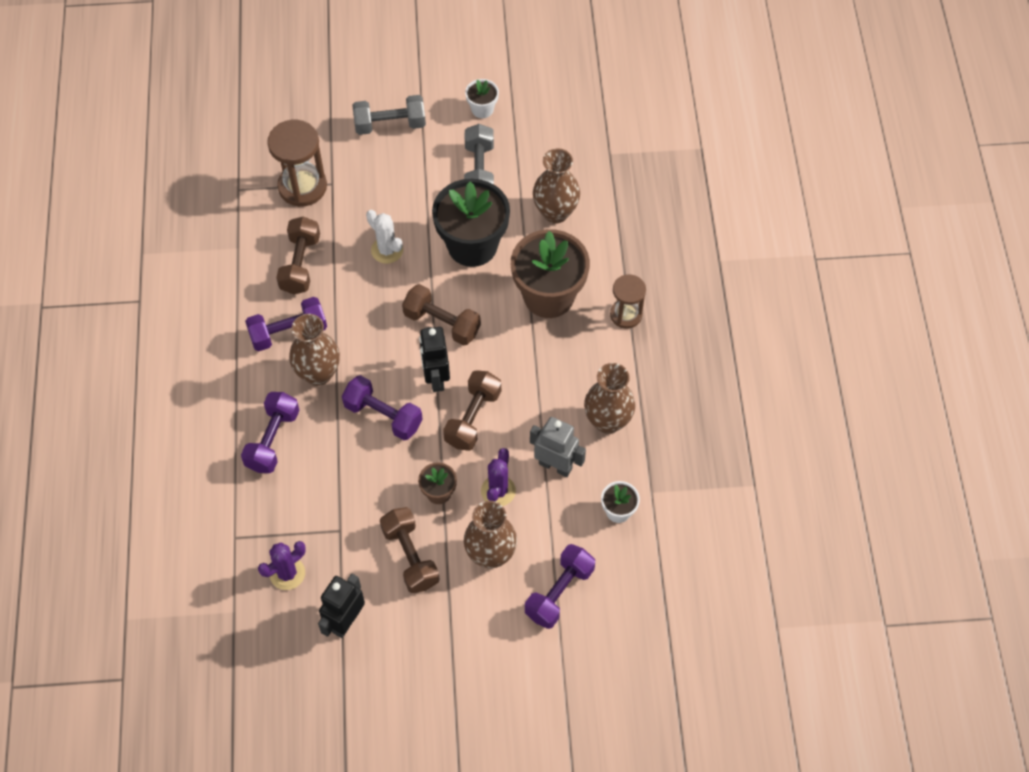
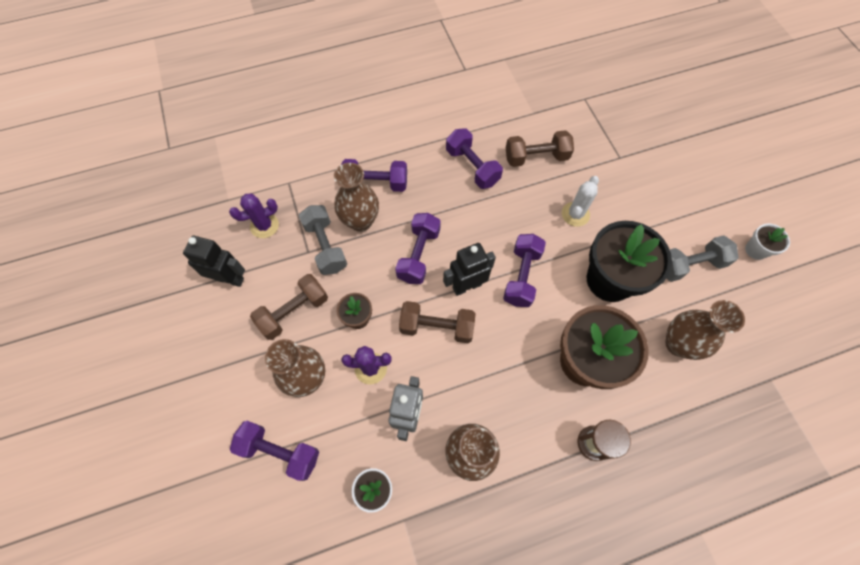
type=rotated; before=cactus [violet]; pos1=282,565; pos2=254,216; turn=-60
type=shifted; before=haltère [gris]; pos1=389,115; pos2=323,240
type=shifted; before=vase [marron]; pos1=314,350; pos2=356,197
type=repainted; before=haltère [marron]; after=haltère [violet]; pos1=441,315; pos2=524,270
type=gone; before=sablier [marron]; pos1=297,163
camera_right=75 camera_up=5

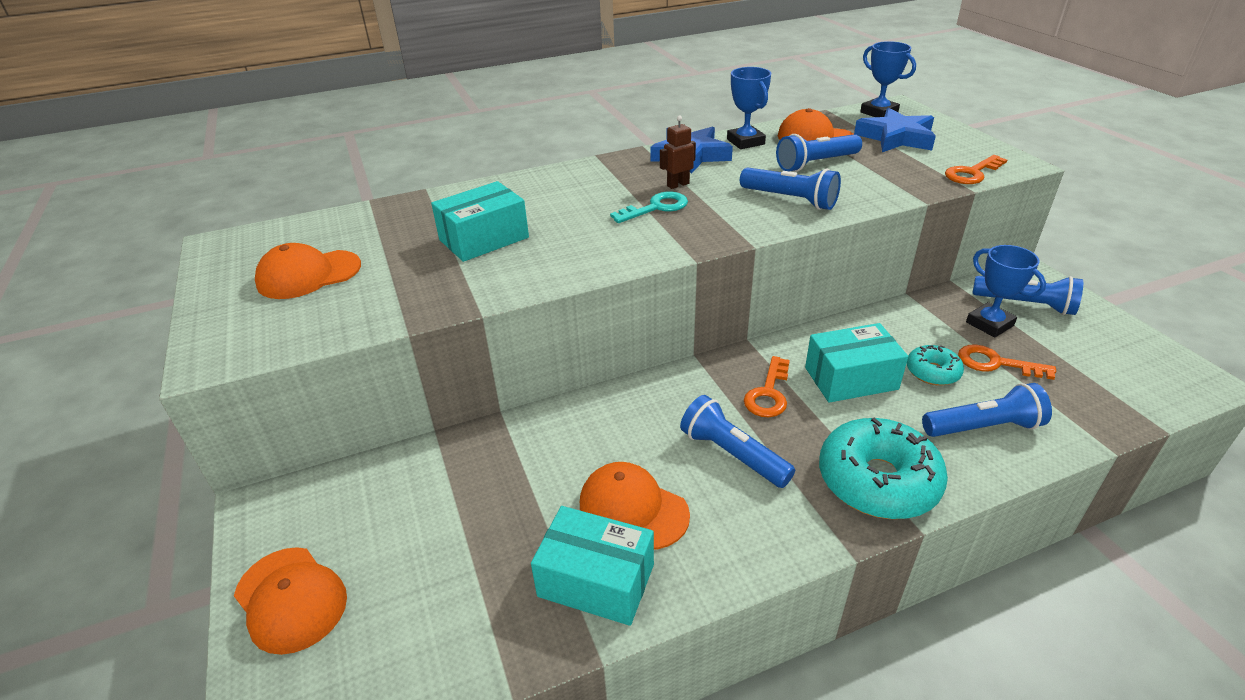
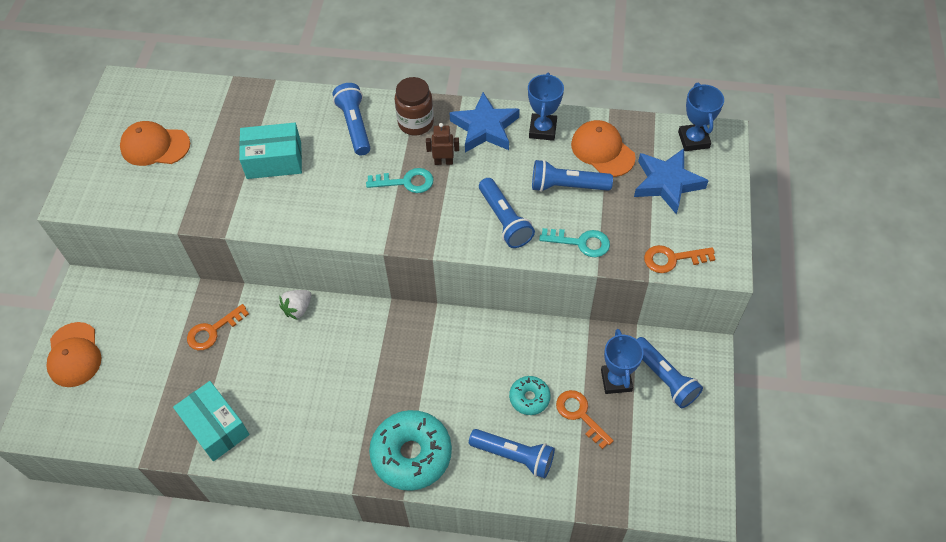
type=shifted; before=clé [orange]; pos1=767,386; pos2=218,327
type=new; after=fraise [blanc]; pos2=296,305
type=shifted; before=lampe de poche [bleu]; pos1=737,441; pos2=351,119
type=new; after=bocal [marron]; pos2=414,106
type=new; after=clé [turquoise]; pos2=574,242
type=gone; before=casquette [orange]; pos1=635,506
type=gone; before=boîte [turquoise]; pos1=856,363
camera_right=30 camera_up=20

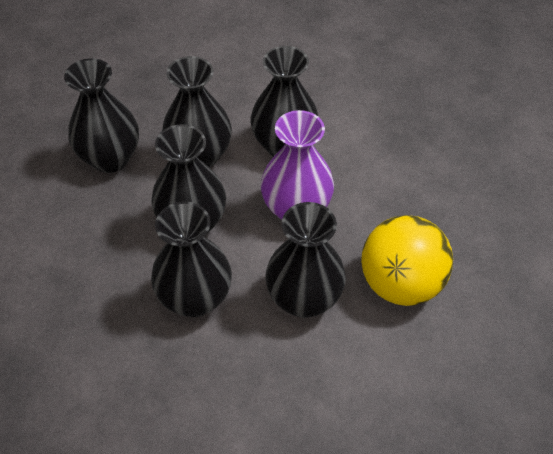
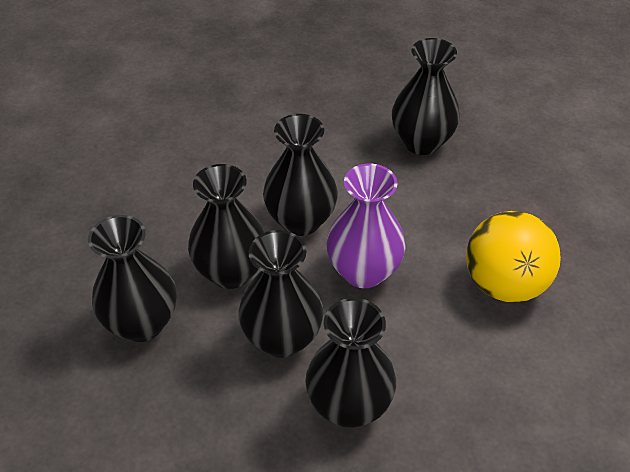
type=shifted; before=vase [noir]; pos1=305,260; pos2=426,96
camera_right=-35 camera_up=-5

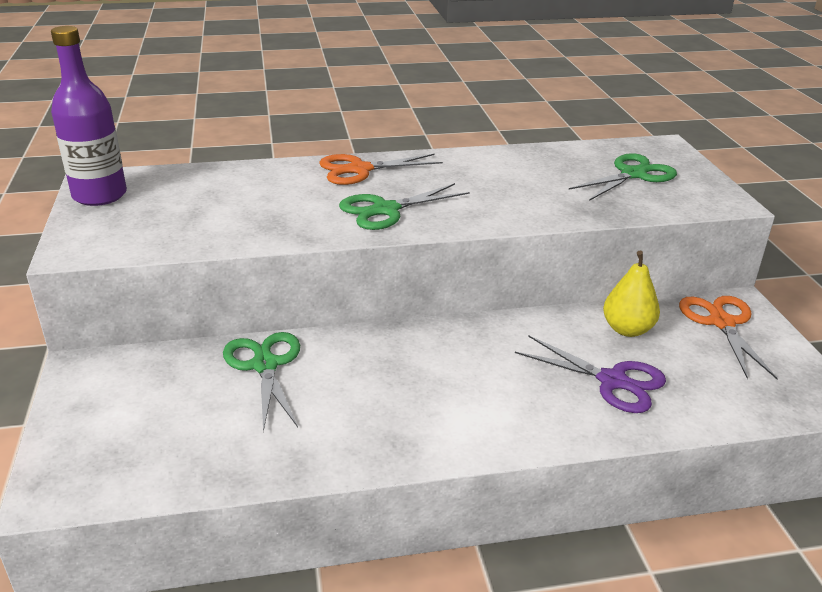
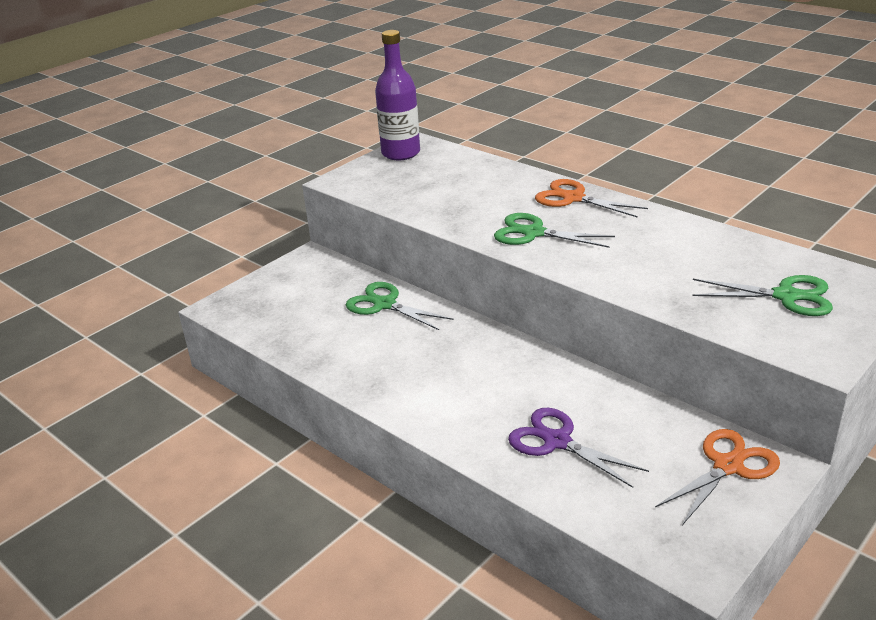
type=rotated; before=ciseaux [vert]; pos1=261,382; pos2=400,306; turn=-90
type=rotated; before=ciseaux [violet]; pos1=590,374; pos2=578,448; turn=135
type=gone; before=poire [jaune]; pos1=631,294
camera_right=55 camera_up=0

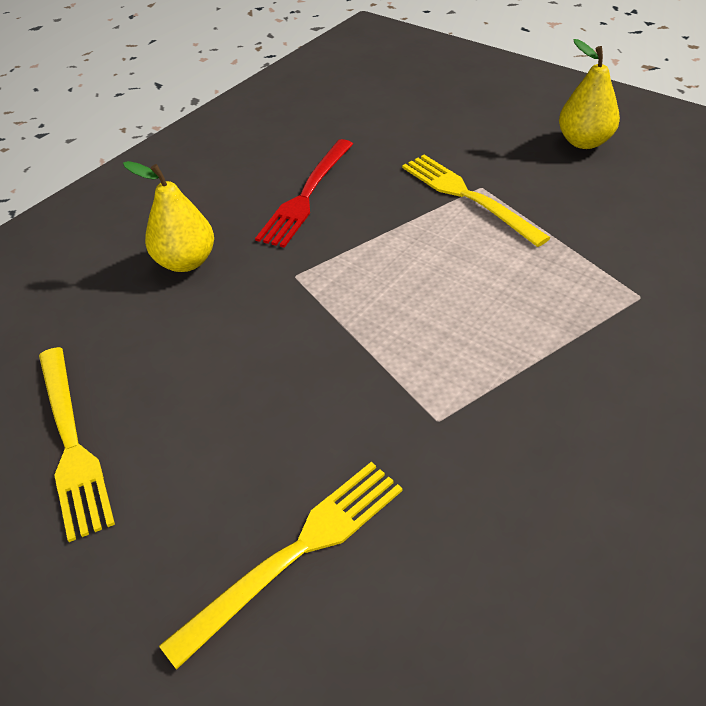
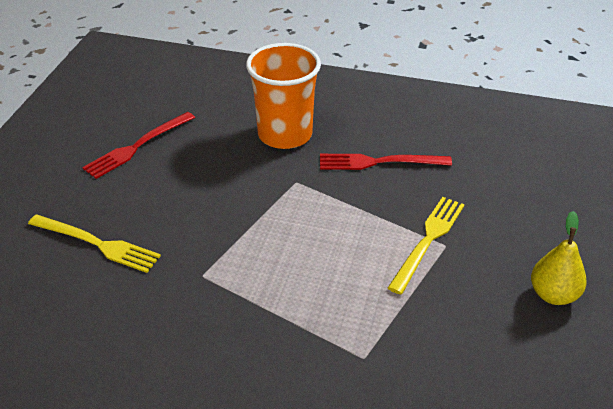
type=repainted; before=fourchette [jaune]; after=fourchette [rouge]; pos1=77,444; pos2=138,145
type=swapped; before=poire [jaune]; after=gobelet [orange]; pos1=168,216; pos2=283,96
camera_right=65 camera_up=-5

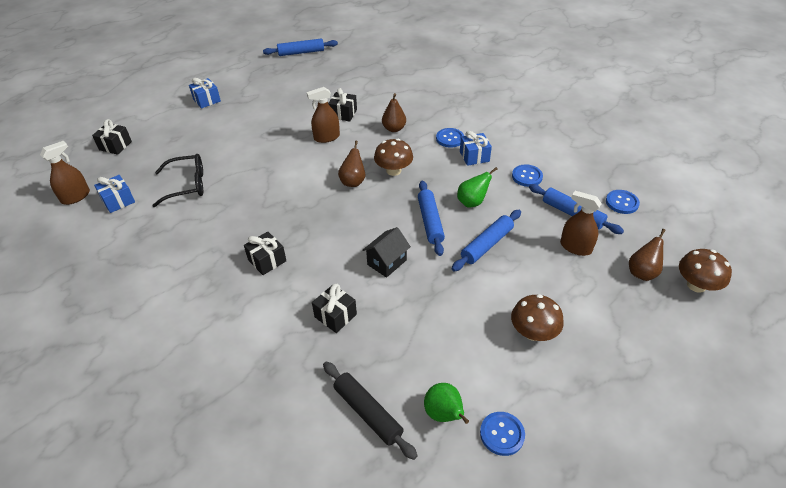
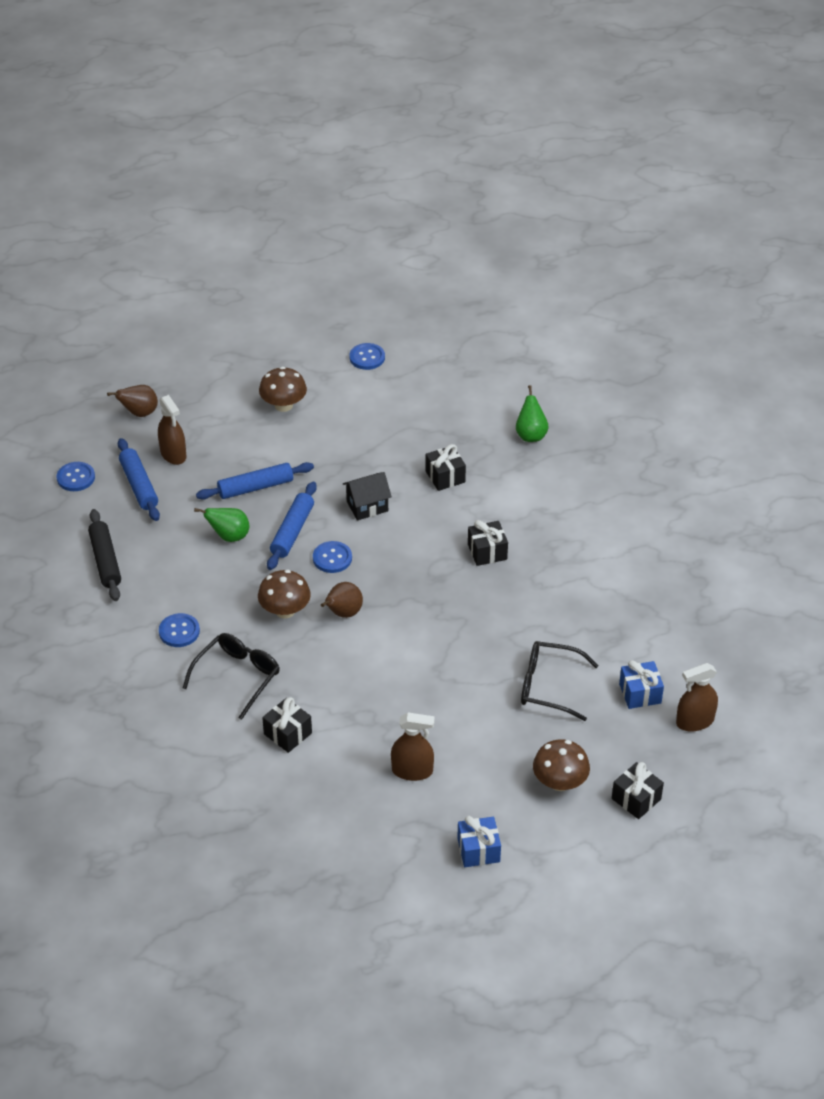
type=shifted; before=rouleau à pâtisserie [noir]; pos1=370,411; pos2=104,555
type=swapped; before=poire [marron]; after=lunettes [noir]; pos1=394,112; pos2=231,676
type=shifted; before=bouton [bleu]; pos1=527,175; pos2=332,557
type=shifted; before=vaporisateur [marron]; pos1=323,115; pos2=413,747
type=shifted; before=poire [vert]; pos1=446,403; pos2=532,413
type=shifted; before=champignon [marron]; pos1=705,271; pos2=561,765
type=gone; before=rouleau à pâtisserie [bleu]; pos1=300,47
type=gone; before=cadeau [bleu]; pos1=476,148
camera_right=-155 camera_up=0

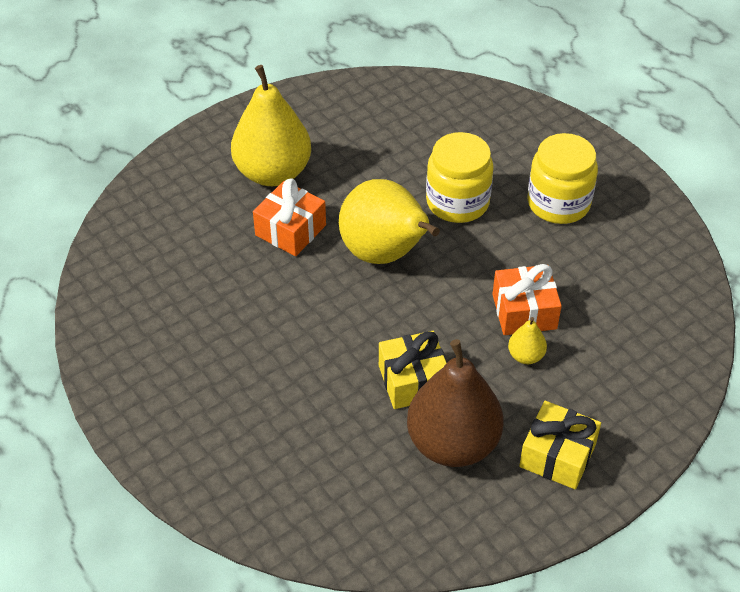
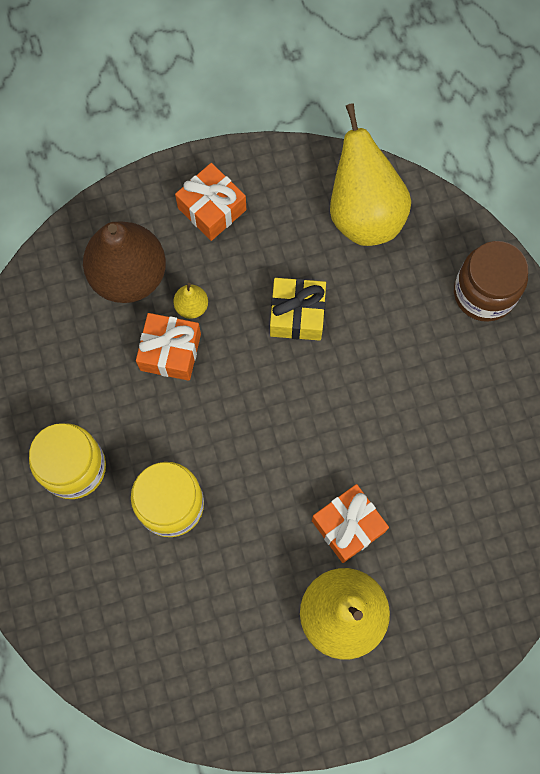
type=shifted; before=poire [marron]; pos1=455,403; pos2=124,262
type=repainted; before=cadeau [jaune]; after=cadeau [orange]; pos1=560,445; pos2=210,202
type=shifted; before=poire [jaune]; pos1=389,221; pos2=370,174
type=new; after=bocal [marron]; pos2=491,281
camera_right=-160 camera_up=25

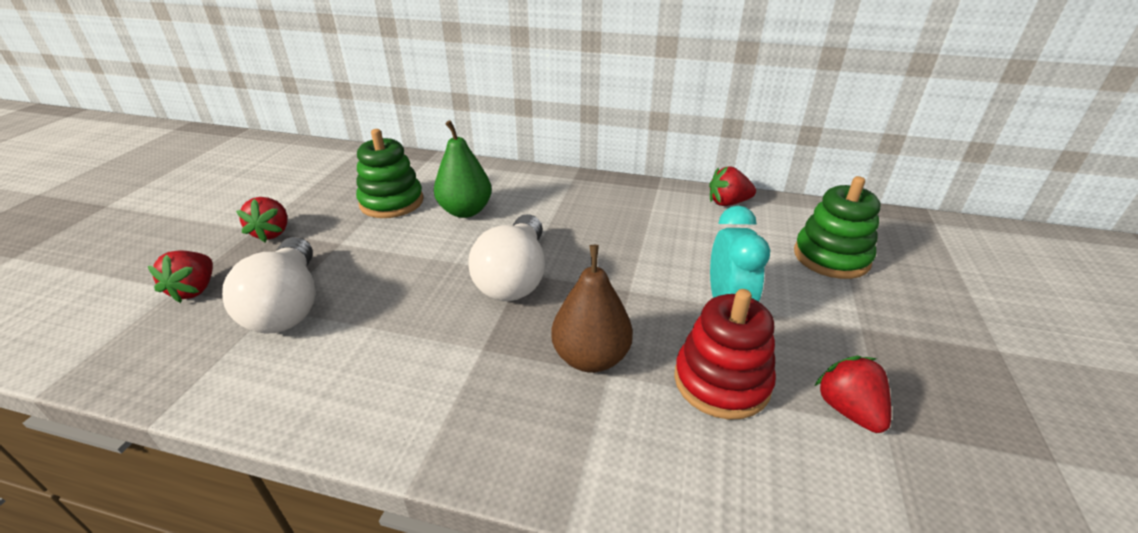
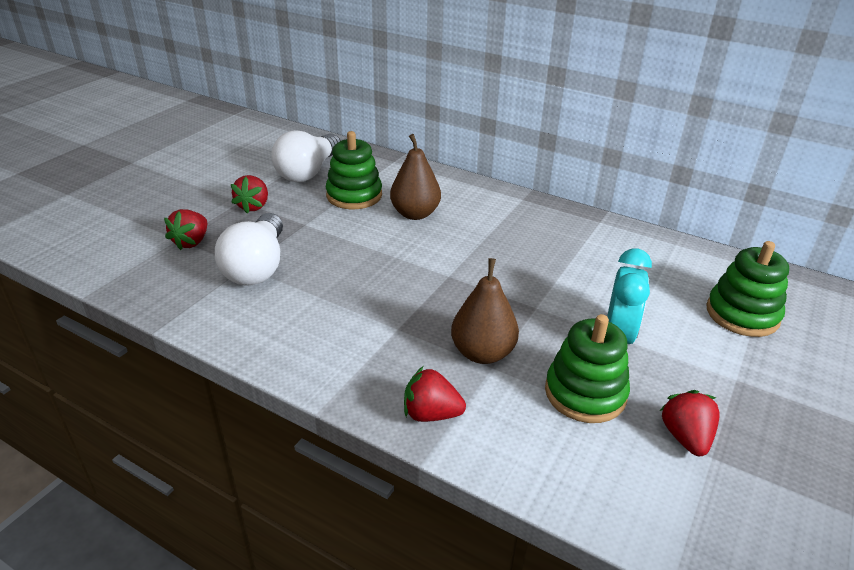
type=shifted; before=ampoule [blanc]; pos1=507,257; pos2=306,156
type=repainted; before=poire [vert]; after=poire [marron]; pos1=463,169; pos2=415,177
type=shifted; before=fraise [rouge]; pos1=732,186; pos2=435,394
type=repainted; before=jouet à empiler [rouge]; after=jouet à empiler [vert]; pos1=725,354; pos2=587,368
camera_right=15 camera_up=0

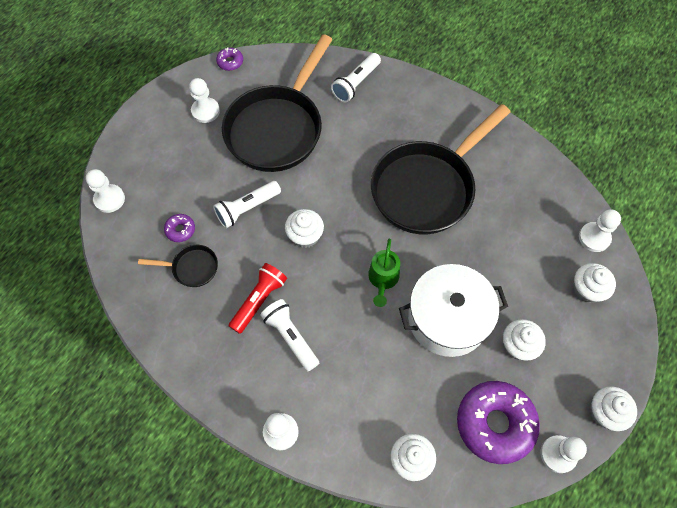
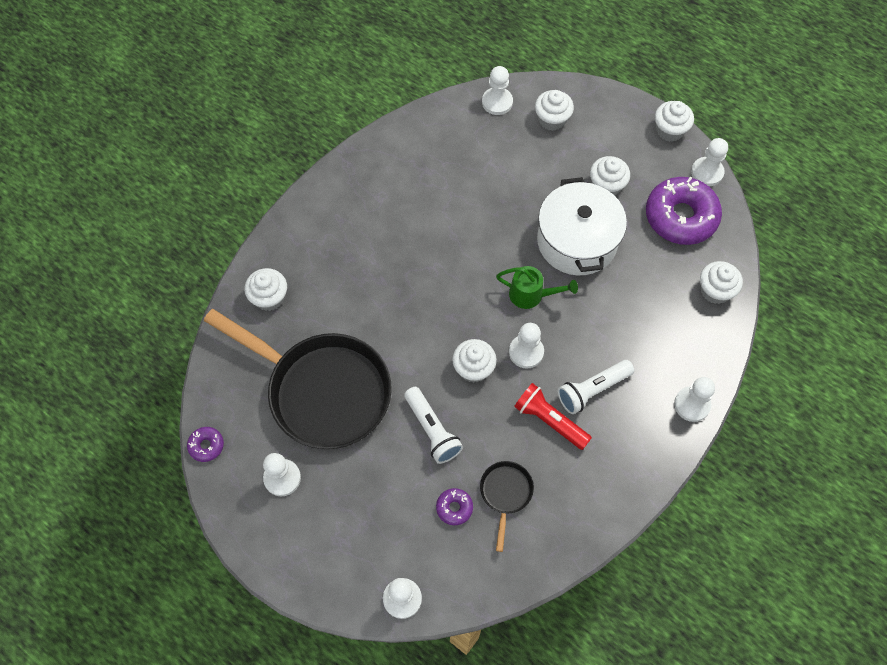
type=swapped; before=lampe de poche [blanc]; after=muffin [blanc]; pos1=356,77; pos2=266,289
type=new; after=pion [blanc]; pos2=526,345
type=gone; before=poêle [noir]; pos1=440,169
camera_right=-85 camera_up=0

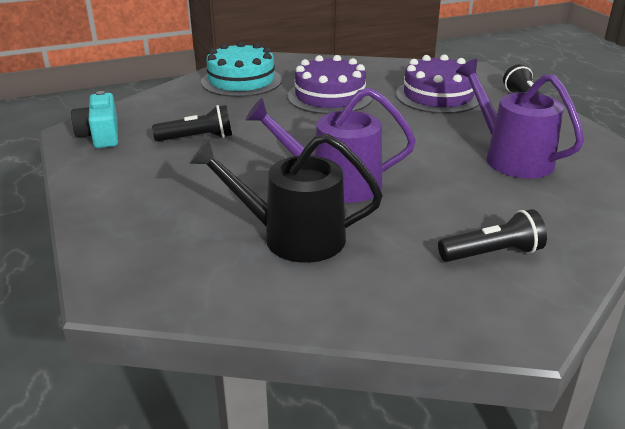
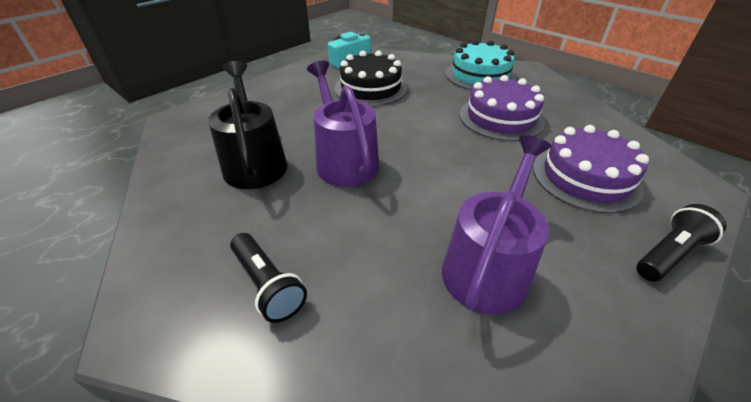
type=swapped; before=lampe de poche [noir]; after=gâteau [noir]; pos1=192,123; pos2=370,78
camera_right=65 camera_up=10

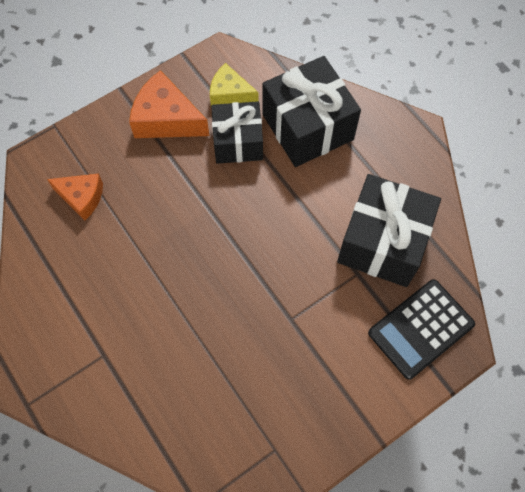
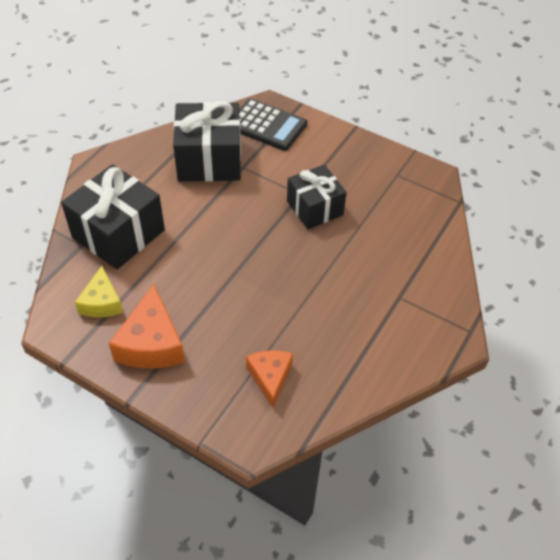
type=shifted; before=cadeau [noir]; pos1=237,132; pos2=317,197
camera_right=-115 camera_up=-15

